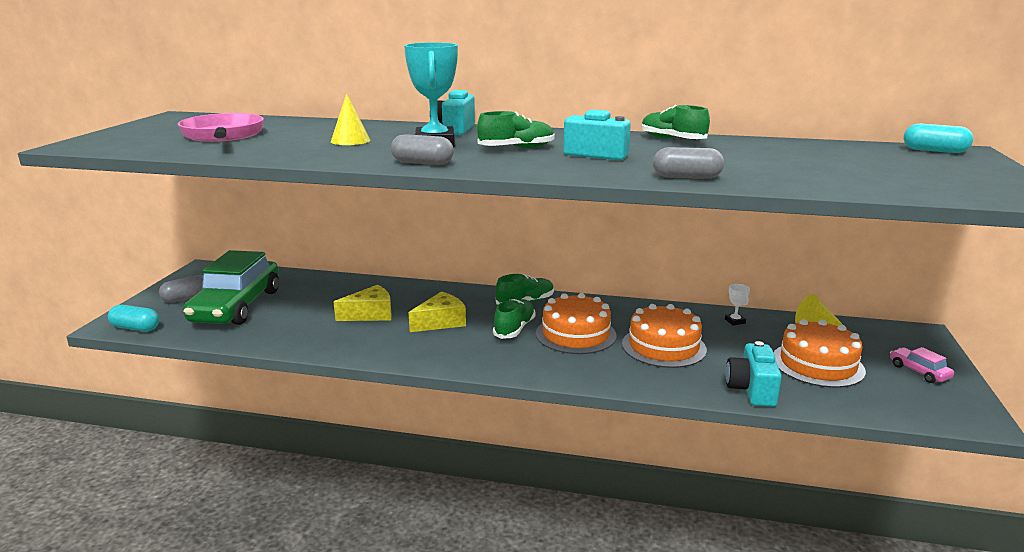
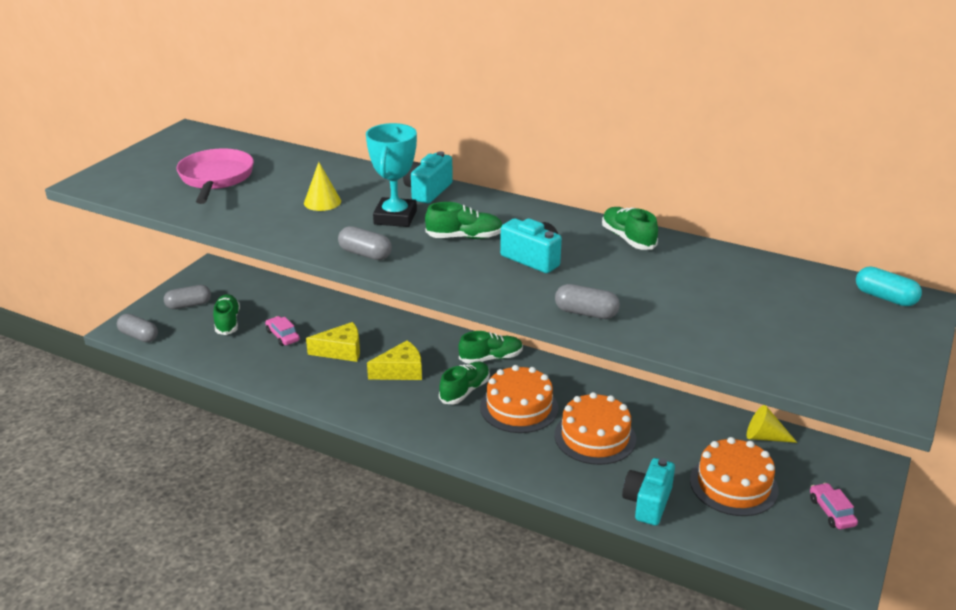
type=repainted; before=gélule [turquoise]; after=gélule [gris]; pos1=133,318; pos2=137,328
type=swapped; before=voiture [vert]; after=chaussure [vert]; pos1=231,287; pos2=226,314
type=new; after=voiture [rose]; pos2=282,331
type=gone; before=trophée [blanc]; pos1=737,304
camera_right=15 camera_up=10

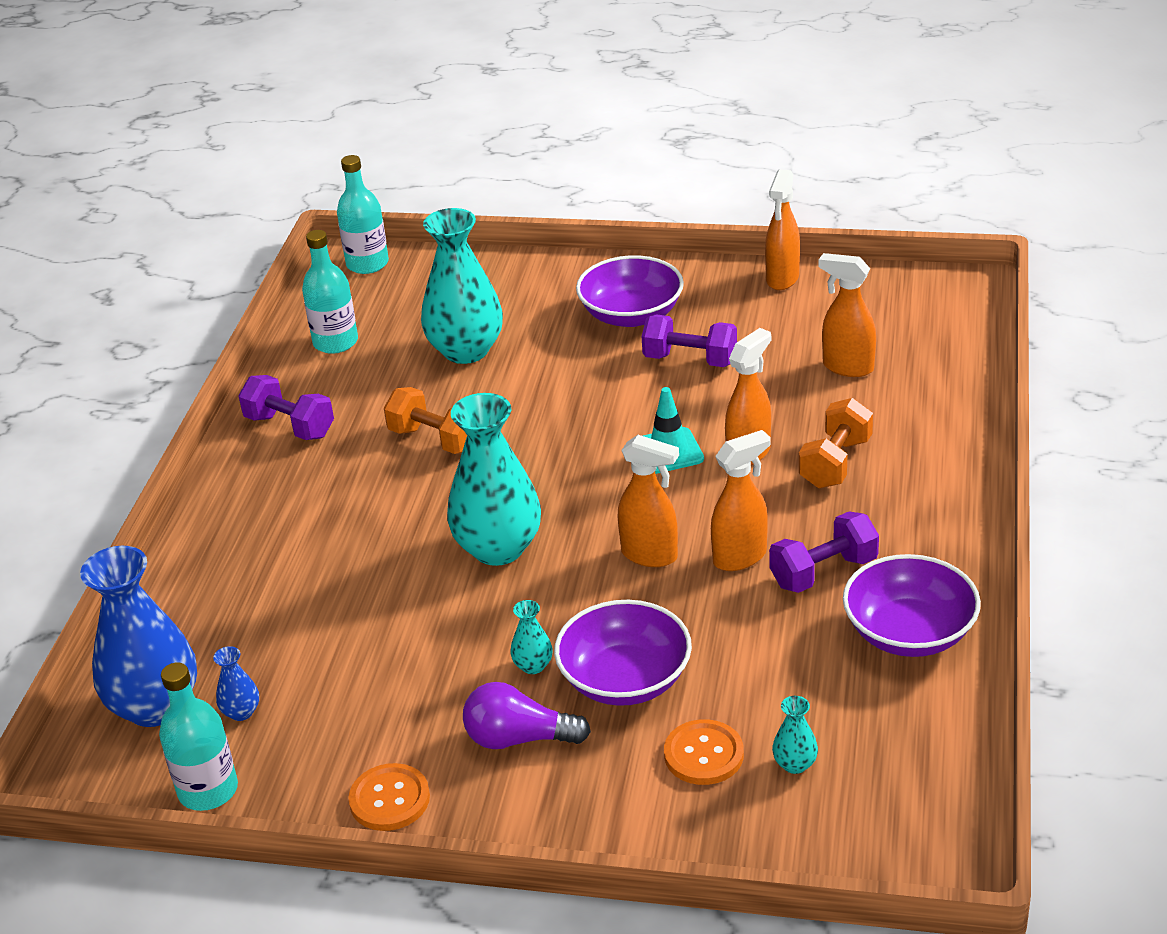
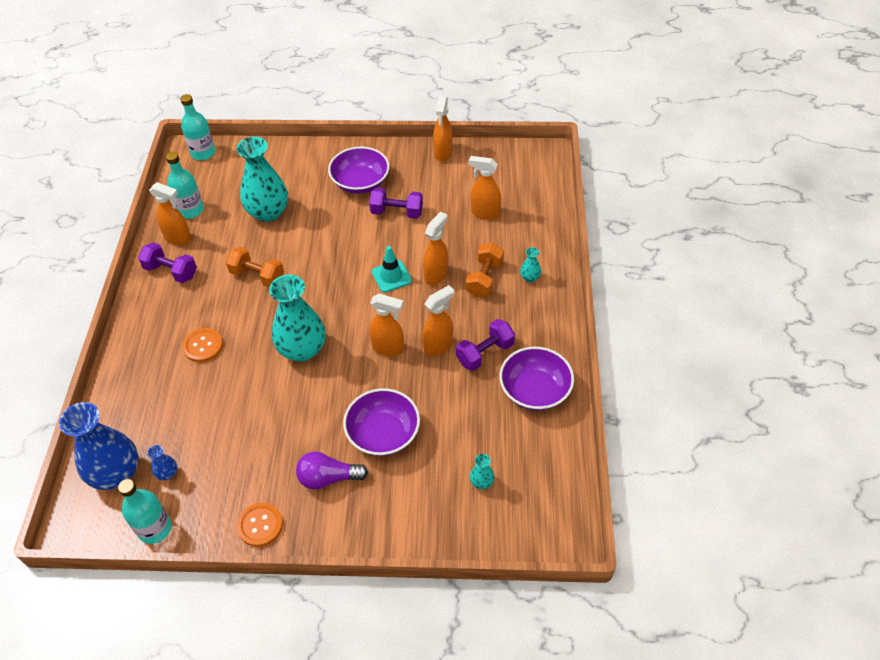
type=new; after=vaporisateur [orange]; pos2=170,214
type=shifted; before=bouton [orange]; pos1=704,752; pos2=202,345
type=shifted; before=vase [turquoise]; pos1=531,637; pos2=530,264
camera_right=-10 camera_up=15

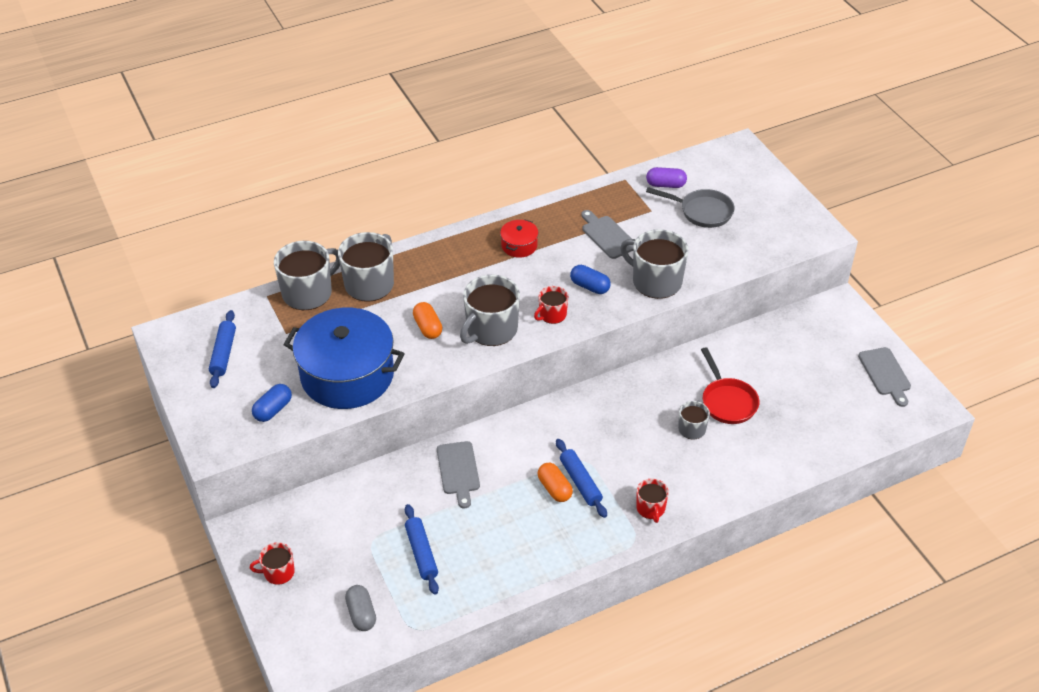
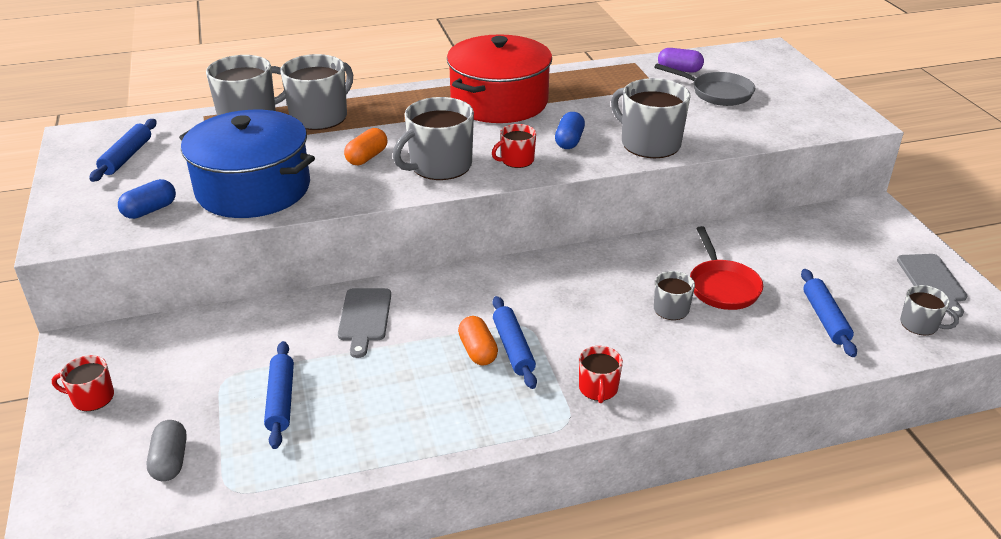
type=rotated; before=gélule [orange]; pos1=428,320; pos2=366,146; turn=45
type=scaled; before=marmite [rouge]; pos1=519,238; pos2=499,78; scale=2.36
type=rotated; before=gélule [bleu]; pos1=590,279; pos2=570,130; turn=60
type=new; after=rouleau à pâtisserie [bleu]; pos2=829,313
type=new; after=tasse [gris]; pos2=929,310
type=gone; before=planche à découper [gris]; pos1=607,234
camera_right=10 camera_up=-10

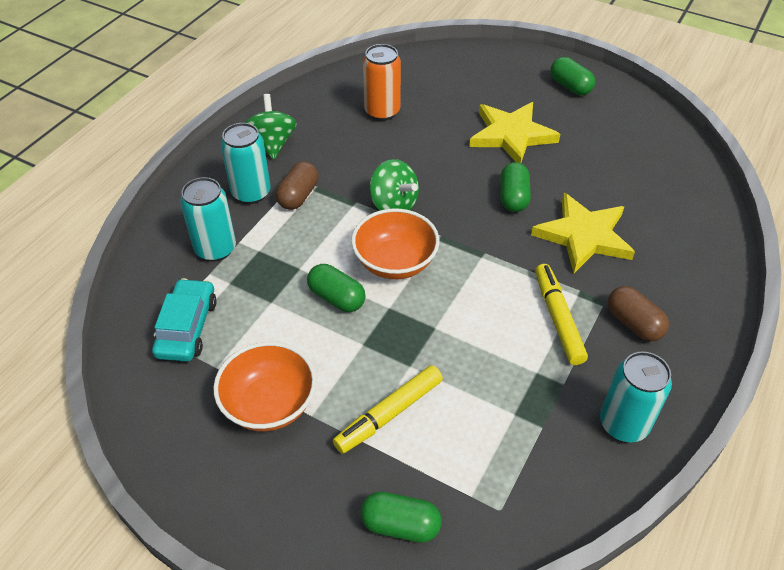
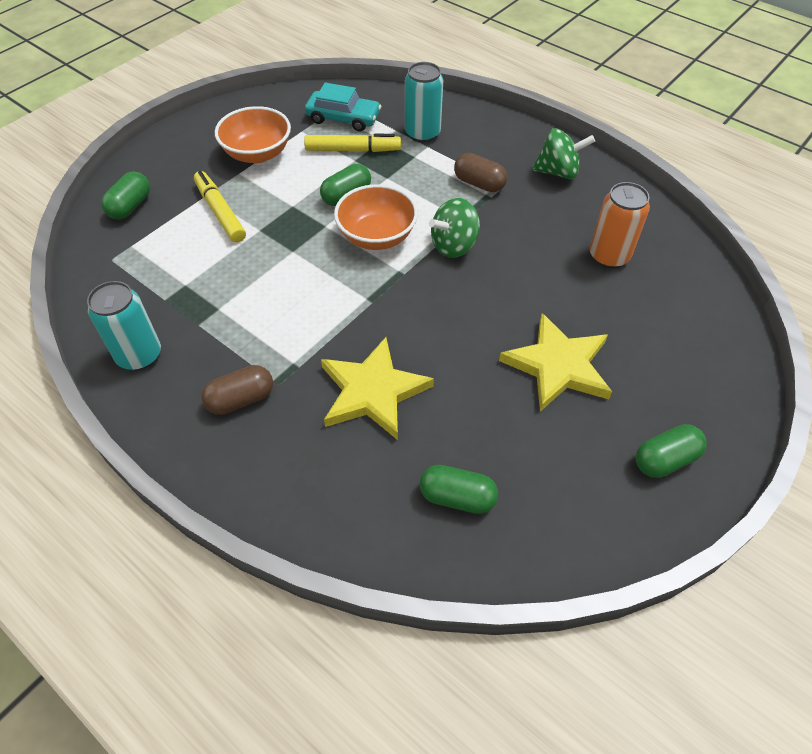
type=shifted; before=feutre [jaune]; pos1=561,314; pos2=352,143
type=shifted; before=gélule [vert]; pos1=515,187; pos2=459,489
type=gone; before=canette [turquoise]; pos1=246,163
camera_right=100 camera_up=5

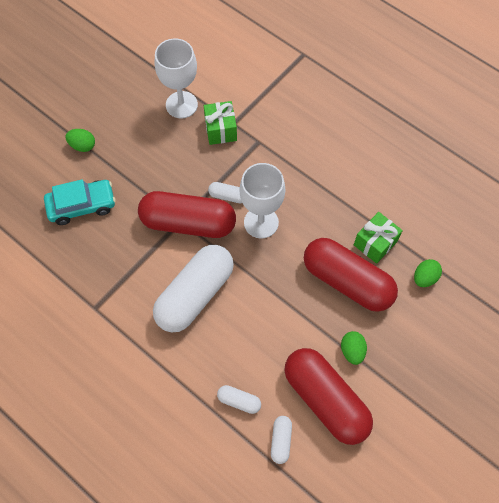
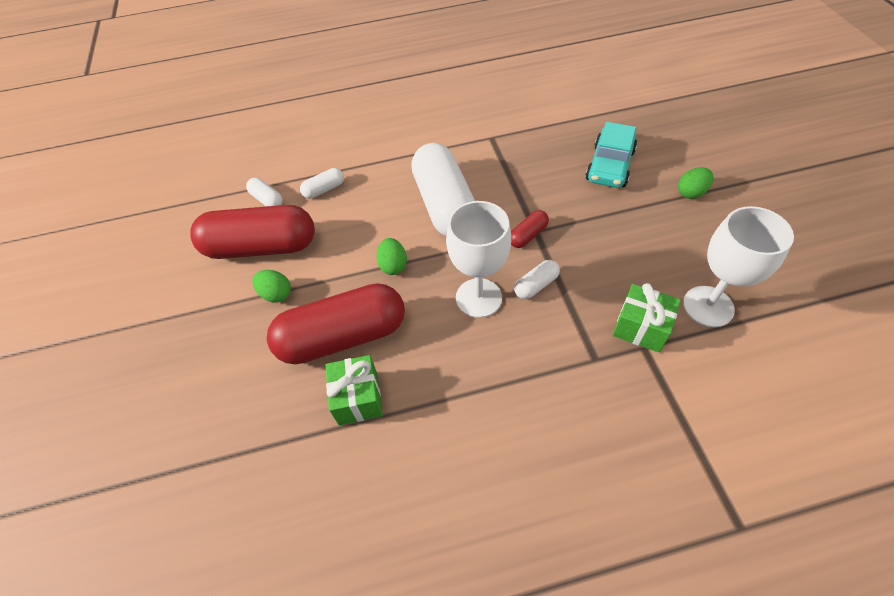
type=shifted; before=œuf [vert]; pos1=428,273; pos2=391,256
type=scaled; before=gélule [rouge]; pos1=187,214; pos2=530,229; scale=0.42
camera_right=130 camera_up=-10

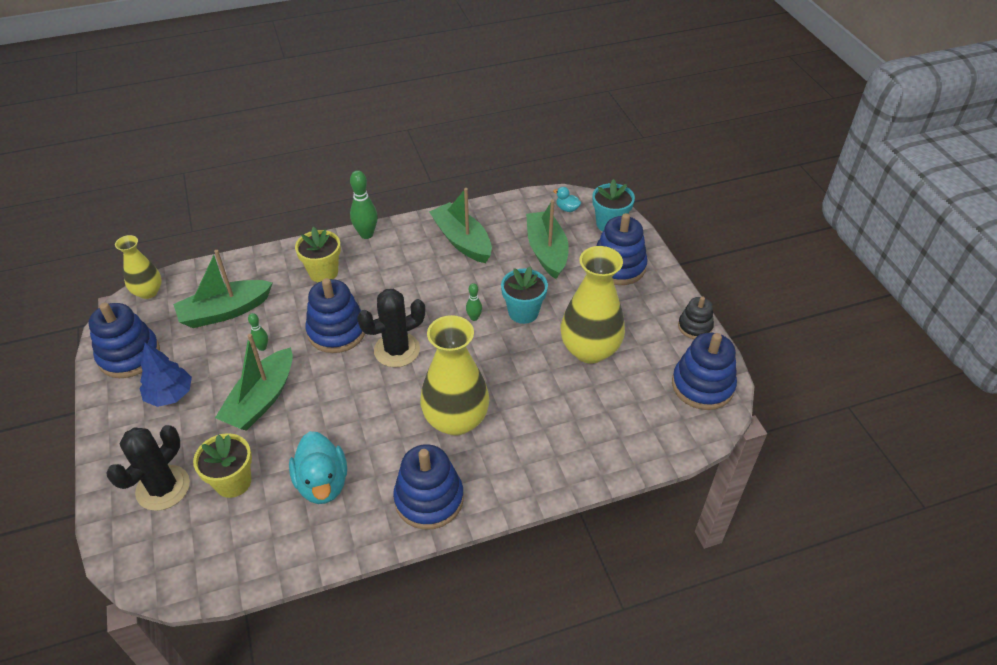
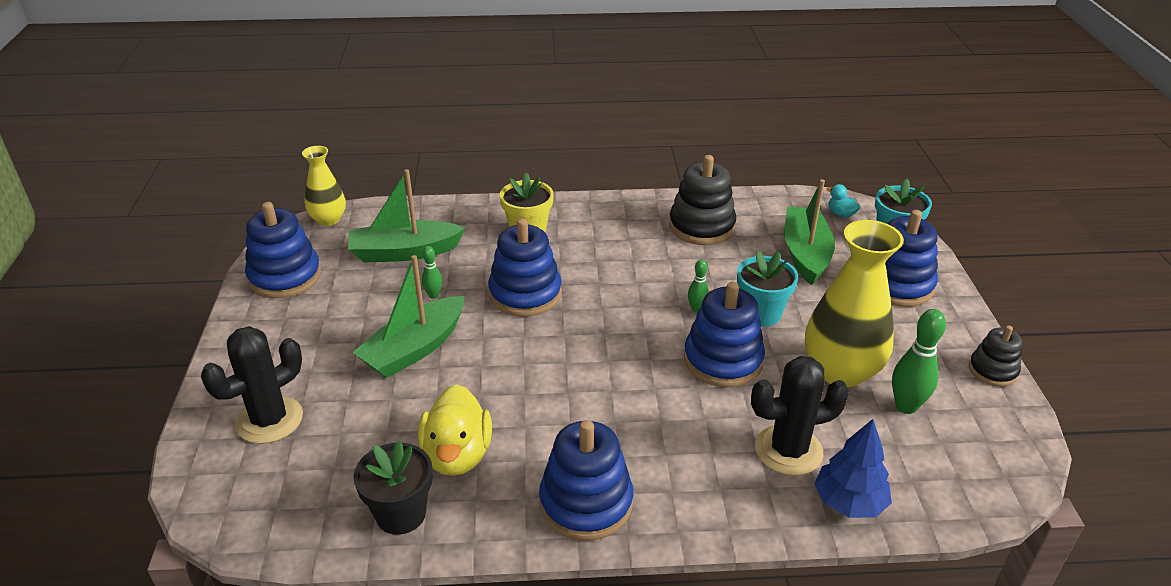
type=new; after=pot de fleurs [noir]; pos2=393,488
type=repainted; before=canard [turquoise]; after=canard [jaune]; pos1=318,467; pos2=455,430
type=swapped; before=bateau [vert]; after=jouet à empiler [noir]; pos1=460,225; pos2=702,200
type=shifted; before=jouet à empiler [bleu]; pos1=704,371; pos2=724,334
type=shifted; before=cactus [noir]; pos1=391,328; pos2=800,416
type=shifted; before=arbre [bleu]; pos1=165,375; pos2=853,468
type=shifted; before=quille [vert]; pos1=364,204; pos2=919,361
type=gone; before=pot de fleurs [jaune]; pos1=222,465
type=gone; before=vase [jaune]; pos1=454,375
camera_right=15 camera_up=-10

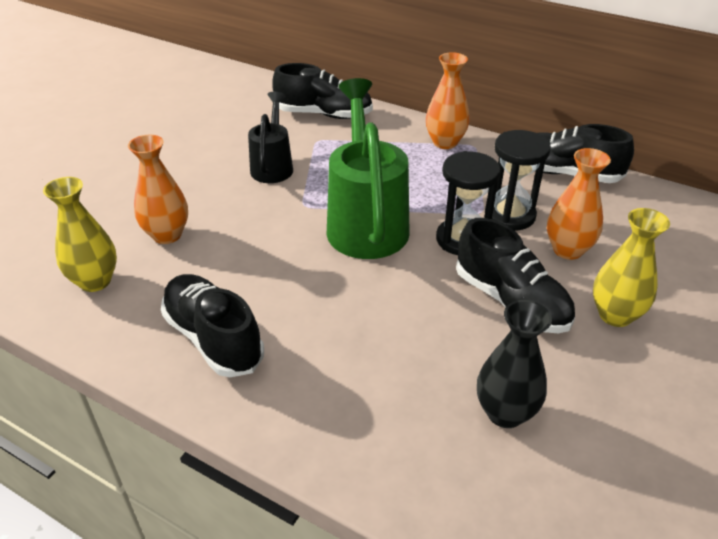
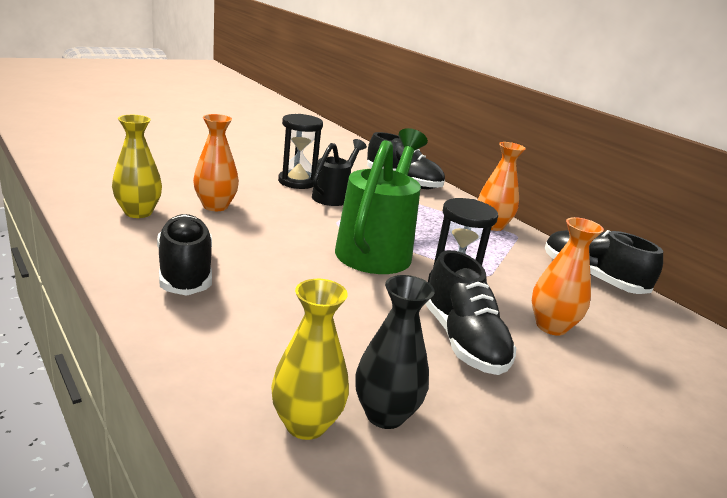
type=shifted; before=vase [jaune]; pos1=631,267; pos2=310,359
type=shifted; before=sablier [noir]; pos1=518,180; pos2=300,151
camera_right=20 camera_up=-15

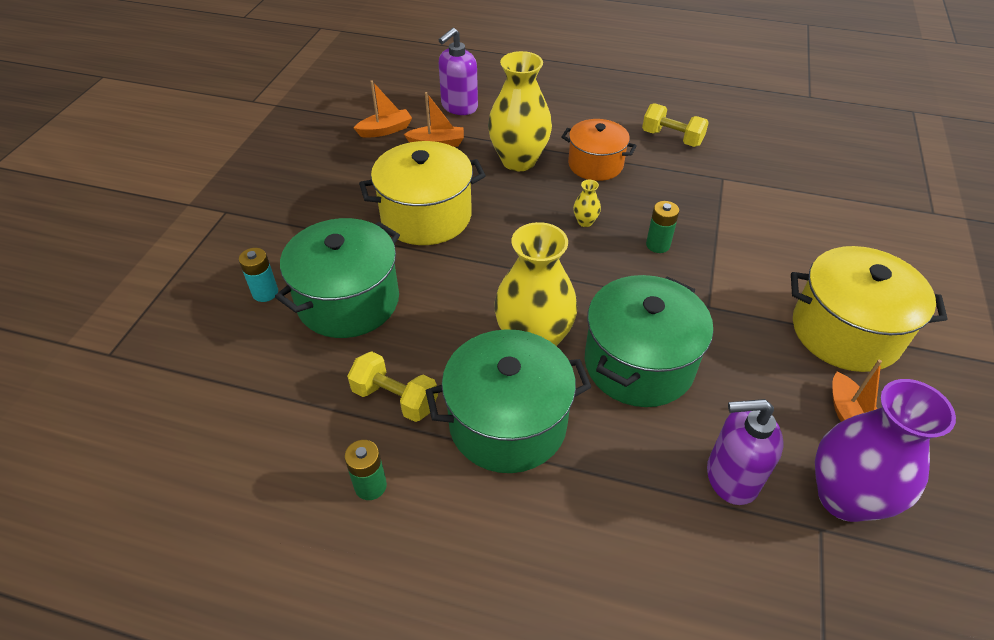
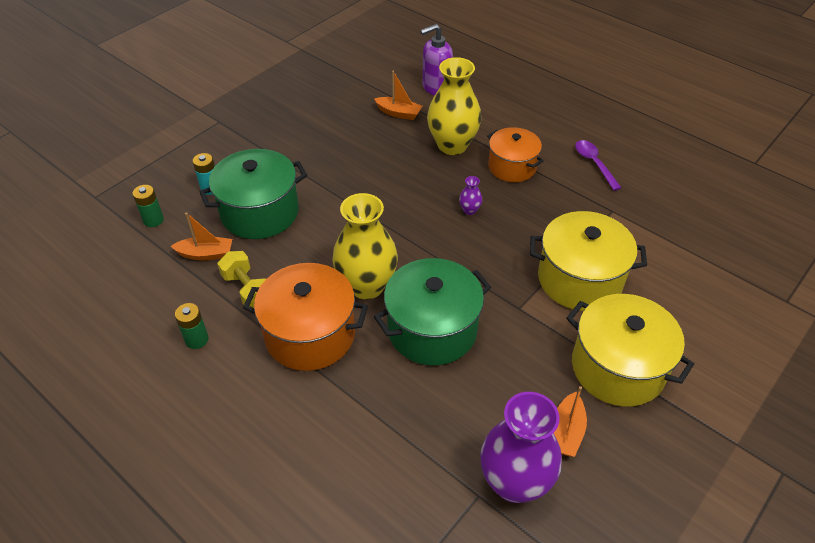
type=shifted; before=pile [vert]; pos1=662,227; pos2=148,206
type=shifted; before=bateau [orange]; pos1=383,109; pos2=201,236
type=repainted; before=marmite [vert]; after=marmite [orange]; pos1=508,401; pos2=305,317
type=repainted; before=vase [jaune]; after=vase [violet]; pos1=587,203; pos2=470,195
type=shifted; before=marmite [jaune]; pos1=422,193; pos2=588,261
type=swapped; before=haltère [jaune]; after=cuillère [violet]; pos1=675,125; pos2=598,165
type=gone; before=distributeur de savon [violet]; pos1=745,452
camera_right=25 camera_up=0

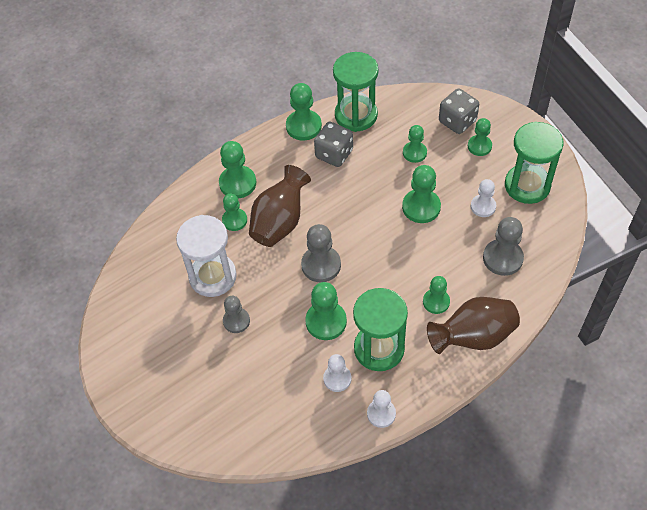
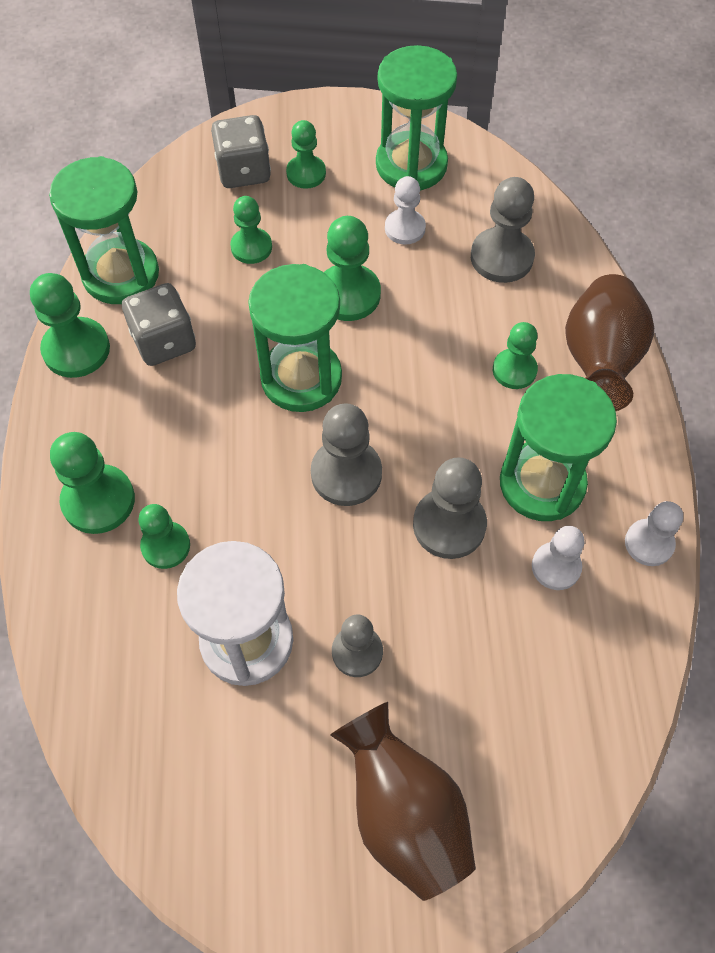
type=new; after=sablier [vert]; pos2=295,338
type=shifted; before=vase [marron]; pos1=280,206; pos2=403,801
type=repainted; before=pion [vert]; after=pion [gris]; pos1=326,311; pos2=450,508
camera_right=-60 camera_up=5

